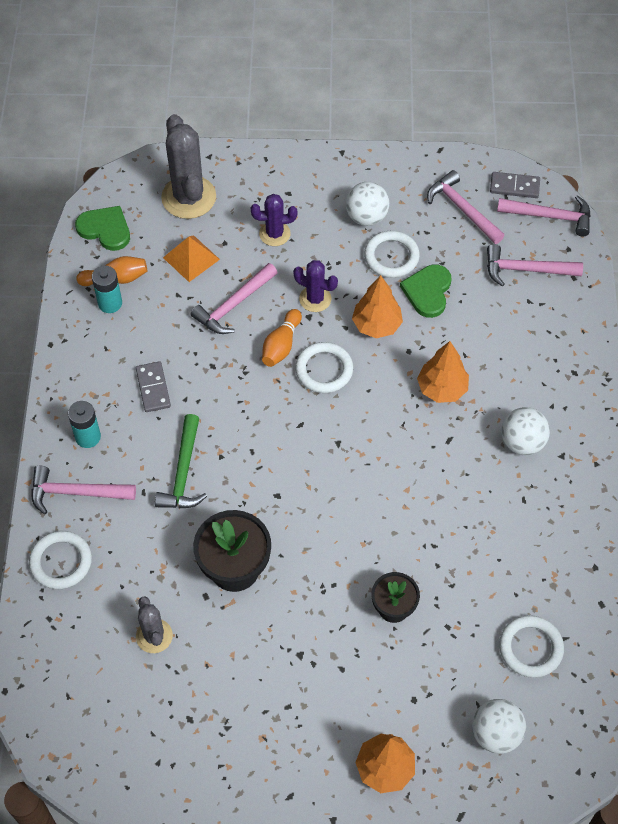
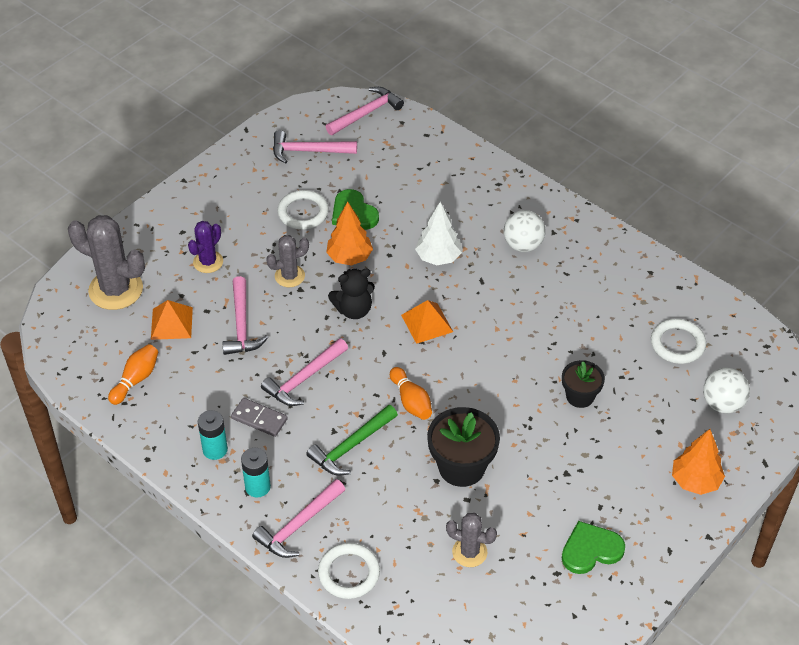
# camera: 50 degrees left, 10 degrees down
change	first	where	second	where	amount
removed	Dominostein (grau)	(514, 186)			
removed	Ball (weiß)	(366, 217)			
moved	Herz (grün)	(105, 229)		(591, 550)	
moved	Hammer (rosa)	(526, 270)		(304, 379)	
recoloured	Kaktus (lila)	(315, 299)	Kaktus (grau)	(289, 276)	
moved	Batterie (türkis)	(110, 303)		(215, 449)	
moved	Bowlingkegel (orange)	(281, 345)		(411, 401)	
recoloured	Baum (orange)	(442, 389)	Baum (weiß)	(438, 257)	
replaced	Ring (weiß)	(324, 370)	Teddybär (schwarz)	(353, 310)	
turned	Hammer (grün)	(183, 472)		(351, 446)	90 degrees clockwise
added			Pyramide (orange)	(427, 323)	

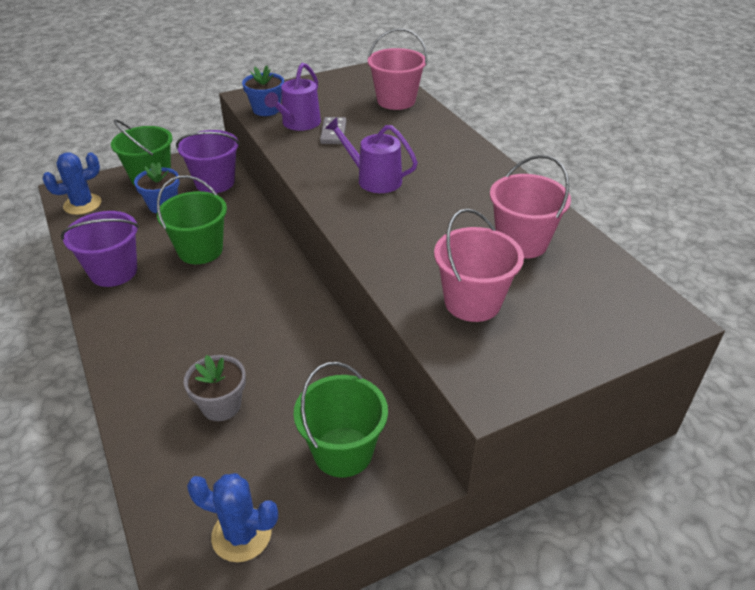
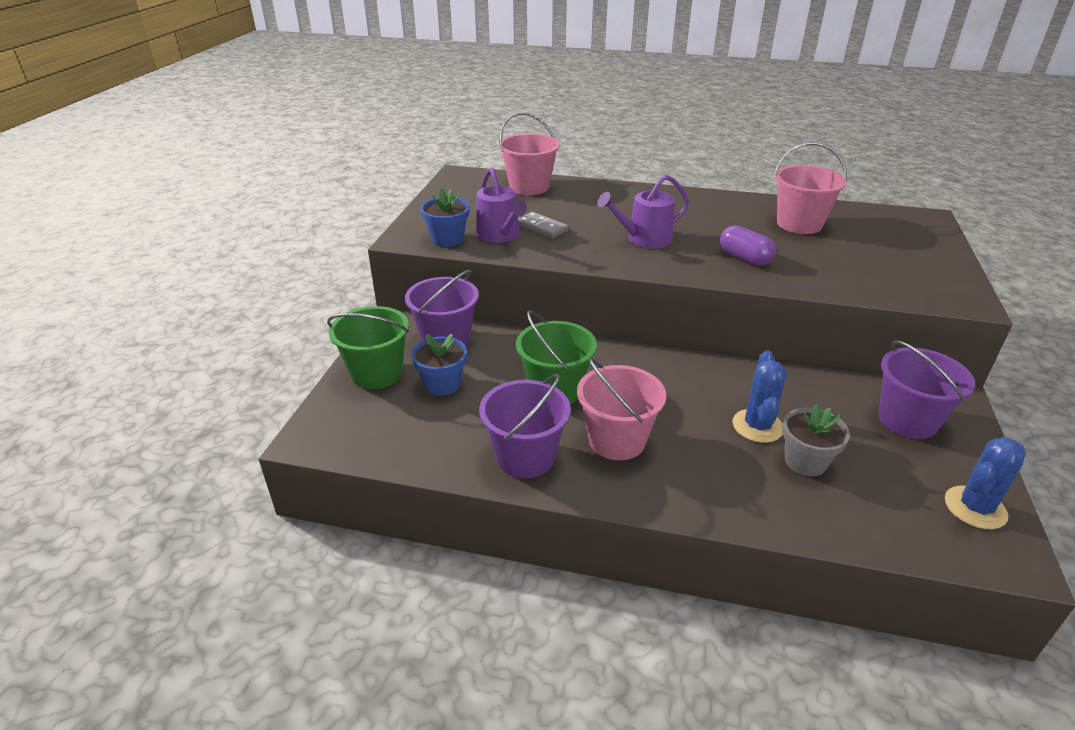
# camera: 50 degrees left, 5 degrees down
change	first	where	second	where	amount
moved	Kaktus (blau)	(82, 204)		(757, 426)	
moved	Eimer (rosa)	(472, 302)		(617, 440)	
recoloured	Eimer (grün)	(343, 452)	Eimer (lila)	(907, 420)	
added			Kapsel (lila)	(744, 258)	

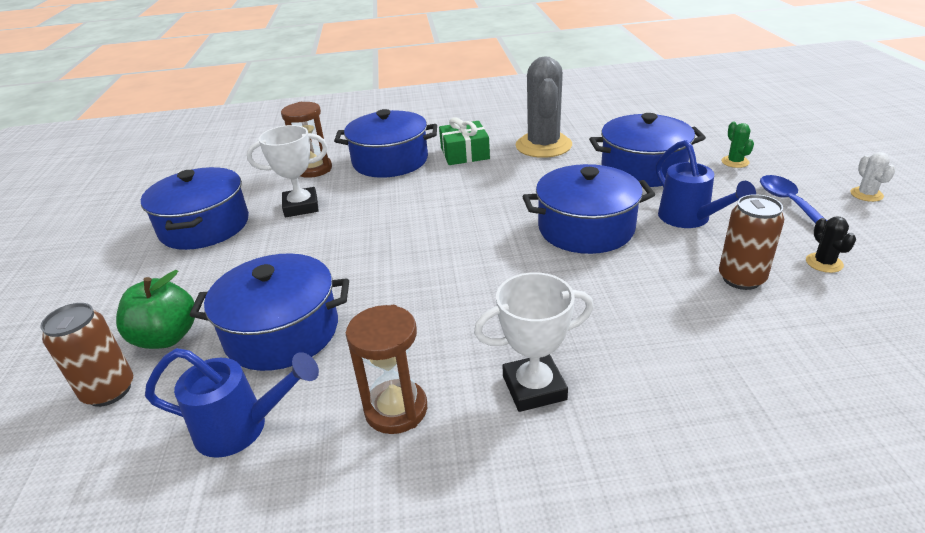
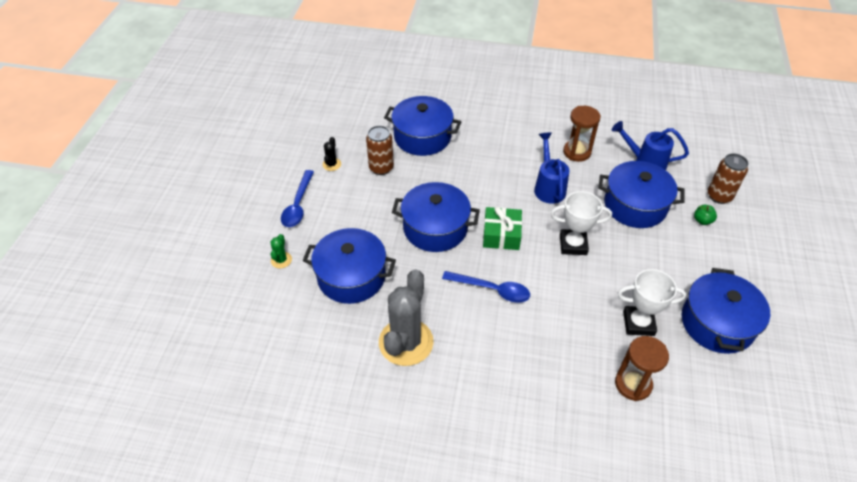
# camera: 165 degrees left, 15 degrees up
change	first	where	second	where	amount
moved	Kochtopf (blau)	(390, 161)		(422, 137)	
moved	Geschenk (grün)	(465, 153)		(501, 235)	
moved	Gießkanne (blau)	(690, 219)		(548, 186)	
removed	Kaktus (weiß)	(866, 194)			
resized	Apfel (grün)	(167, 337)		(702, 221)	x0.52
moved	Pokal (weiß)	(534, 388)		(573, 244)	
added			Löffel (blau)	(492, 290)	

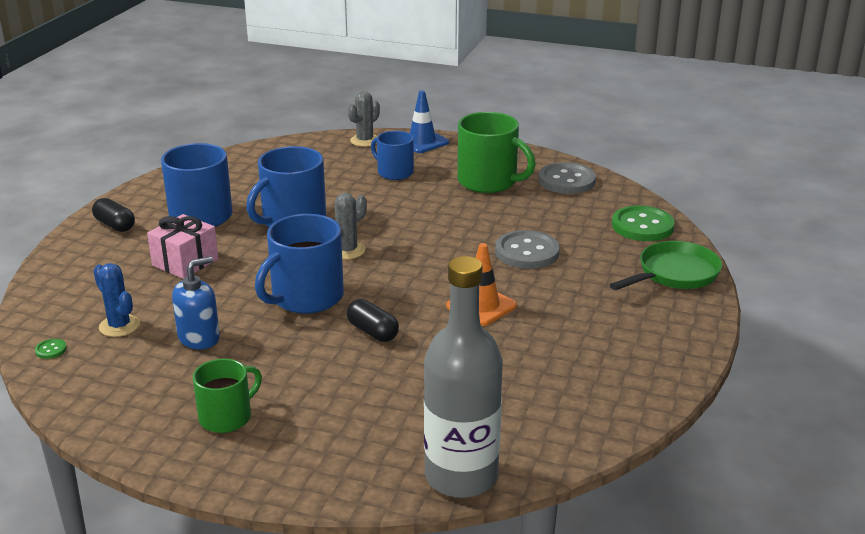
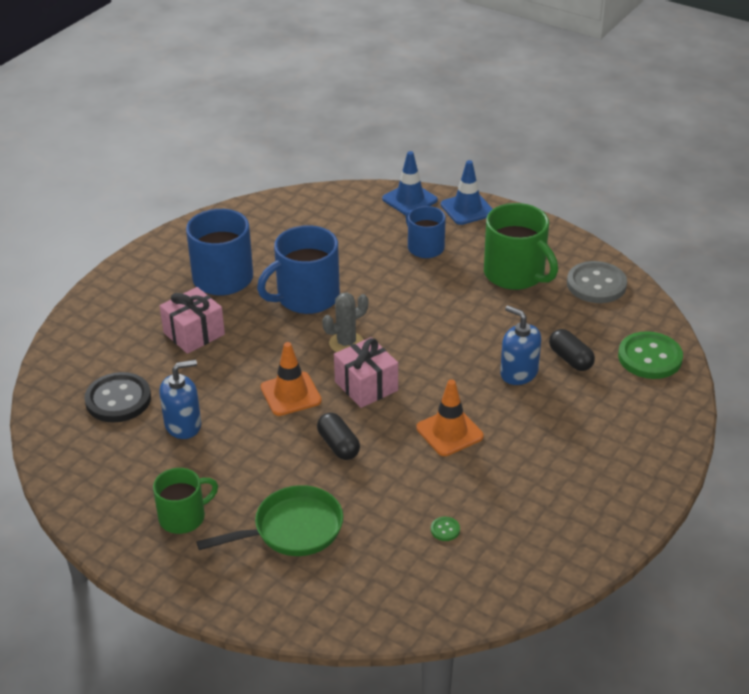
# camera: 15 degrees right, 10 degrees up
change	first	where	second	where	amount
replaced	Kaktus (grau)	(365, 141)	Leitkegel (blau)	(409, 199)	
moved	Kapsel (schwarz)	(115, 225)		(570, 359)	
replaced	Tasse (blau)	(306, 297)	Leitkegel (orange)	(291, 394)	
replaced	Knopf (grau)	(527, 252)	Seifenspender (blau)	(519, 373)	
moved	Pfanne (grün)	(674, 274)		(292, 529)	
removed	Flasche (grau)	(461, 476)			
replaced	Kaktus (blau)	(119, 326)	Knopf (schwarz)	(118, 399)	
moved	Knopf (grün)	(51, 350)		(445, 529)	
added			Geschenk (rosa)	(366, 386)	

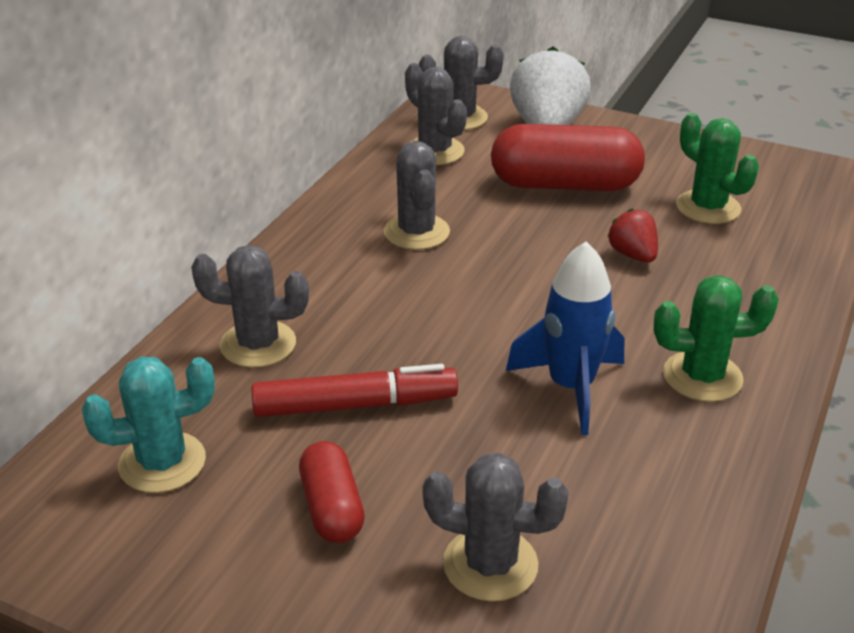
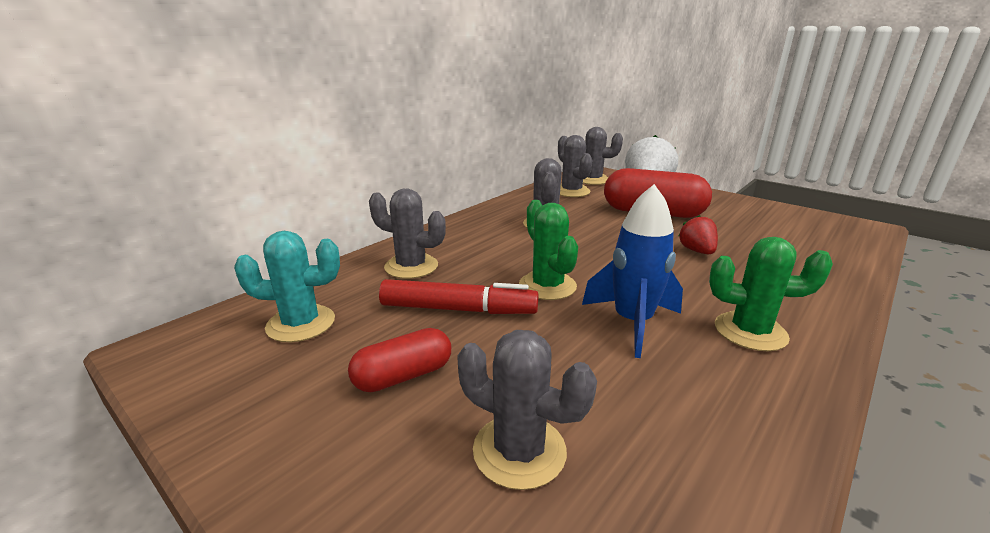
# camera: 15 degrees right, 10 degrees down
change	first	where	second	where	amount
moved	Kaktus (grün)	(708, 207)		(547, 286)	
turned	Kapsel (rot)	(332, 508)		(403, 376)	60 degrees clockwise

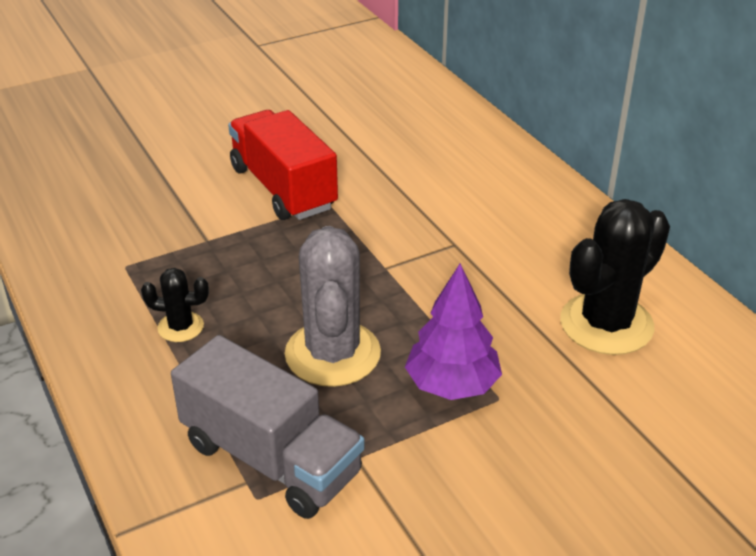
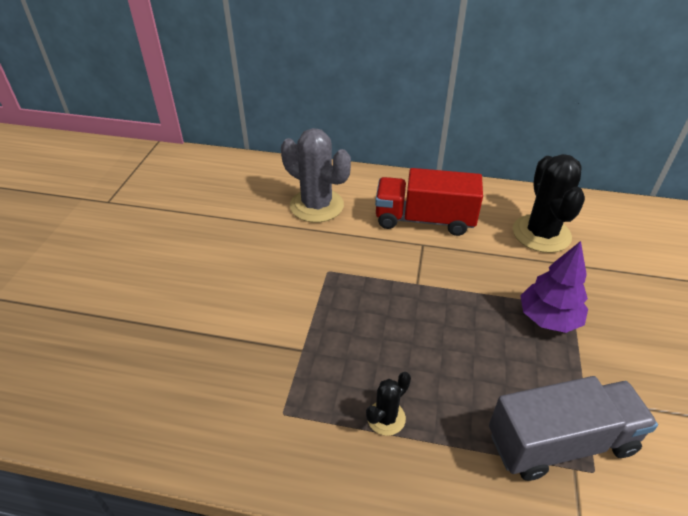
# camera: 50 degrees left, 5 degrees up
change	first	where	second	where	amount
moved	Lastwagen (rot)	(283, 188)		(424, 220)	
moved	Kaktus (grau)	(332, 354)		(317, 206)	

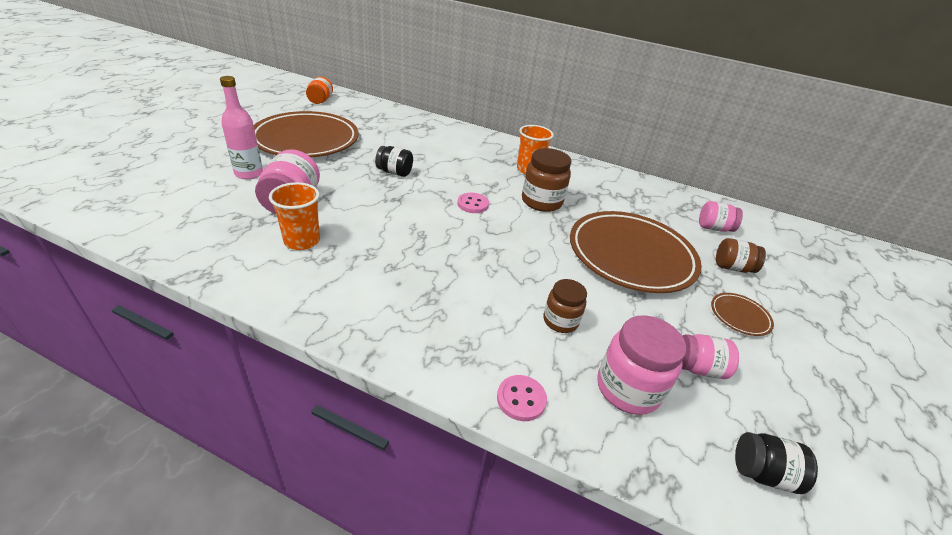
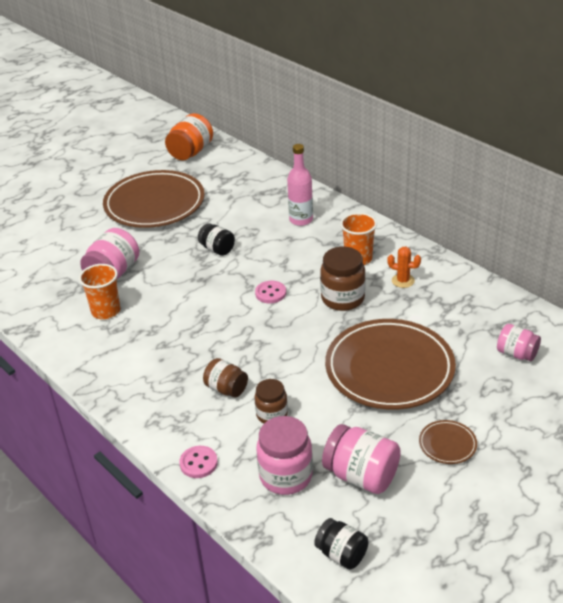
# camera: 30 degrees right, 0 degrees up
change	first	where	second	where	amount
moved	Flasche (rosa)	(249, 173)		(301, 220)	
resized	Einmachglas (orange)	(320, 100)		(191, 152)	x1.58
moved	Einmachglas (braun)	(732, 267)		(226, 389)	
resized	Einmachglas (rosa)	(698, 368)		(361, 475)	x1.58
added			Kaktus (orange)	(403, 281)	

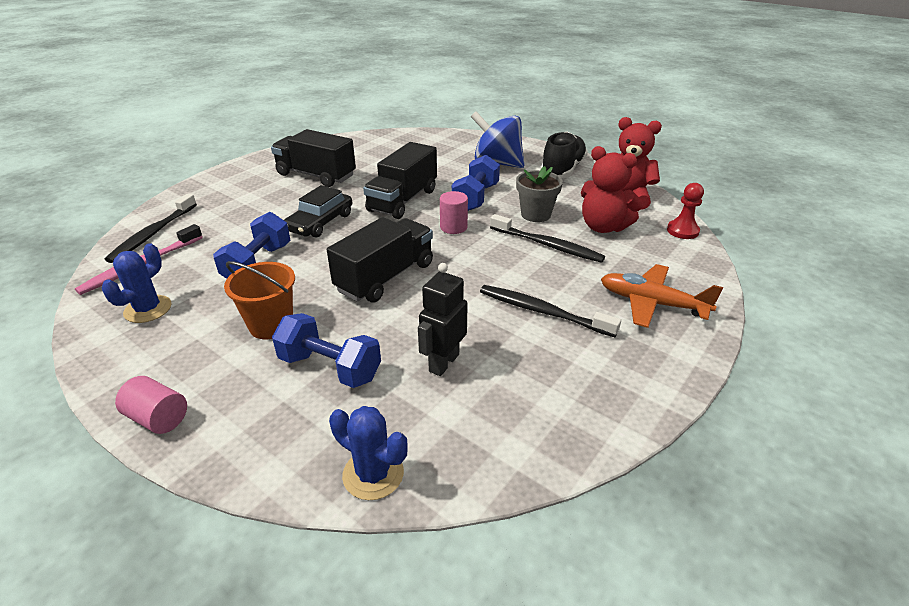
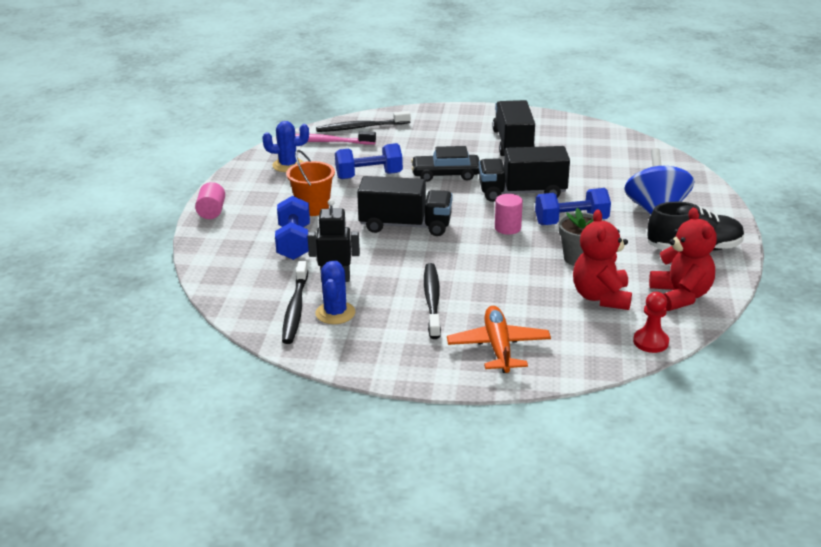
# camera: 60 degrees right, 5 degrees down
change	first	where	second	where	amount
moved	Zahnbürste (schwarz)	(547, 245)		(295, 308)	
moved	Kaktus (blau)	(373, 474)		(335, 313)	

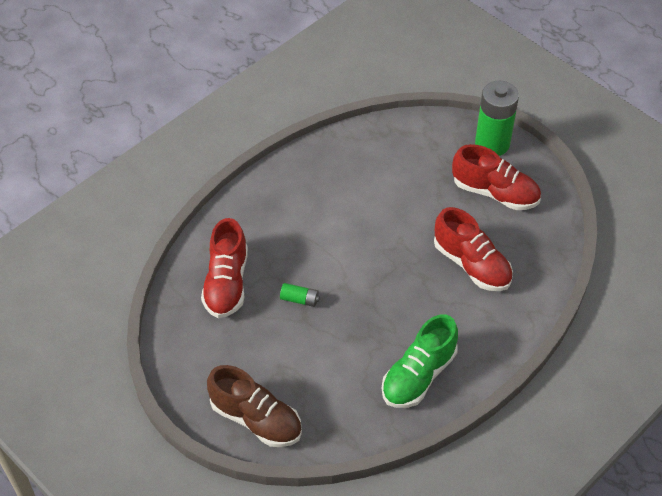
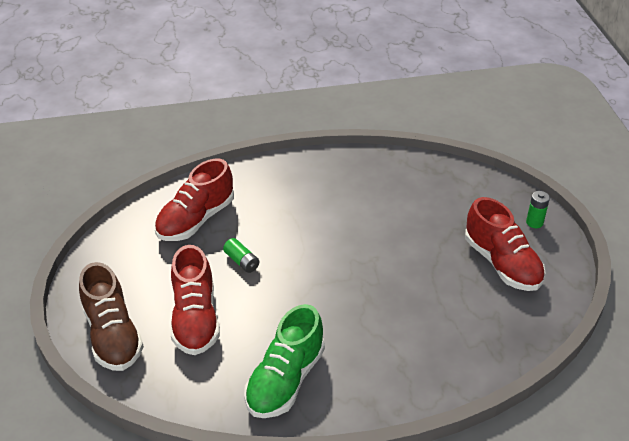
# camera: 35 degrees right, 10 degrees down
change	first	where	second	where	amount
resized	Batterie (grün)	(492, 144)		(534, 222)	x0.44
moved	Schuh (rot)	(471, 264)		(195, 318)	
turned	Schuh (grün)	(418, 375)		(285, 380)	45 degrees counterclockwise

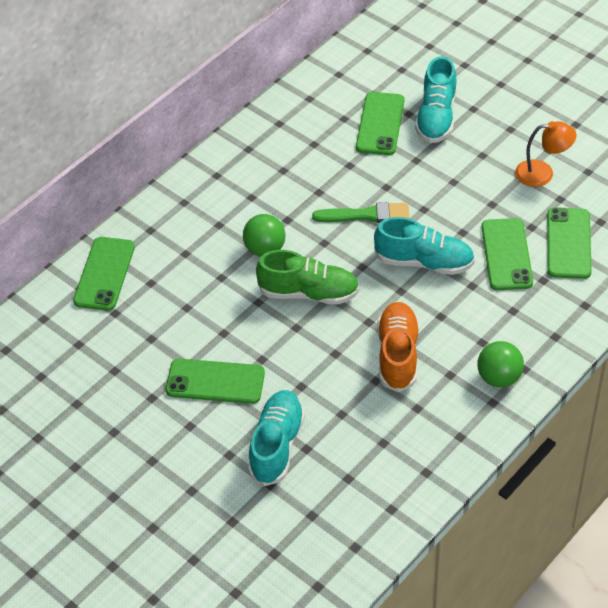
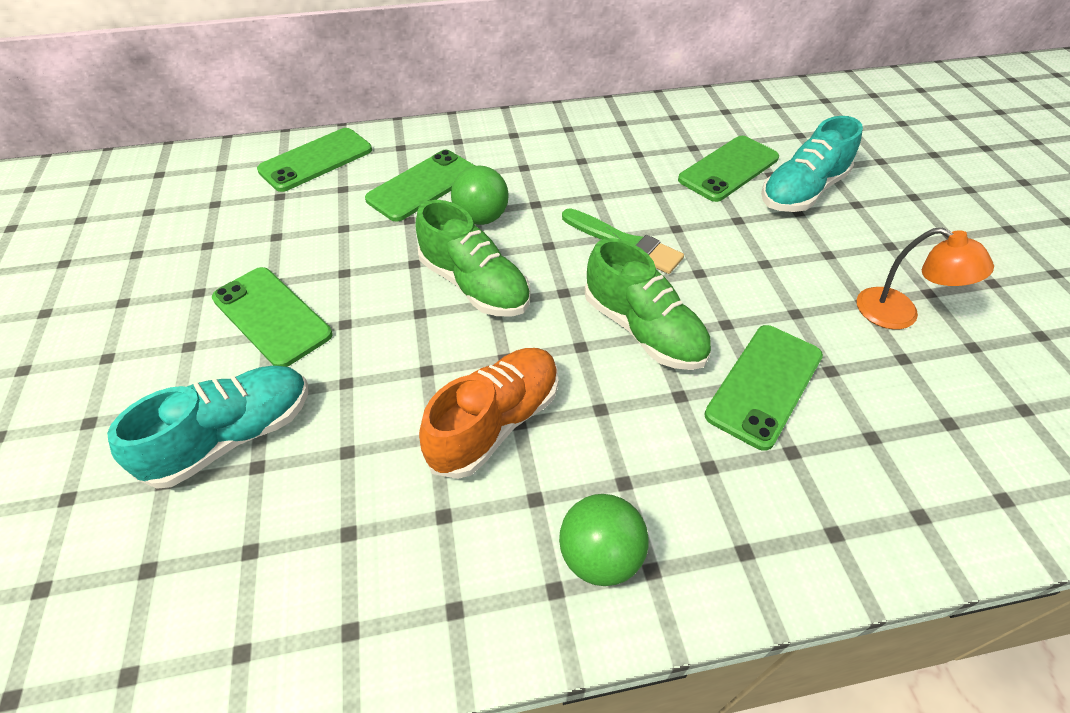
# camera: 35 degrees right, 0 degrees up
change	first	where	second	where	amount
moved	Handy (grün)	(568, 243)		(423, 186)	
recoloured	Schuh (türkis)	(424, 262)	Schuh (grün)	(643, 330)	

